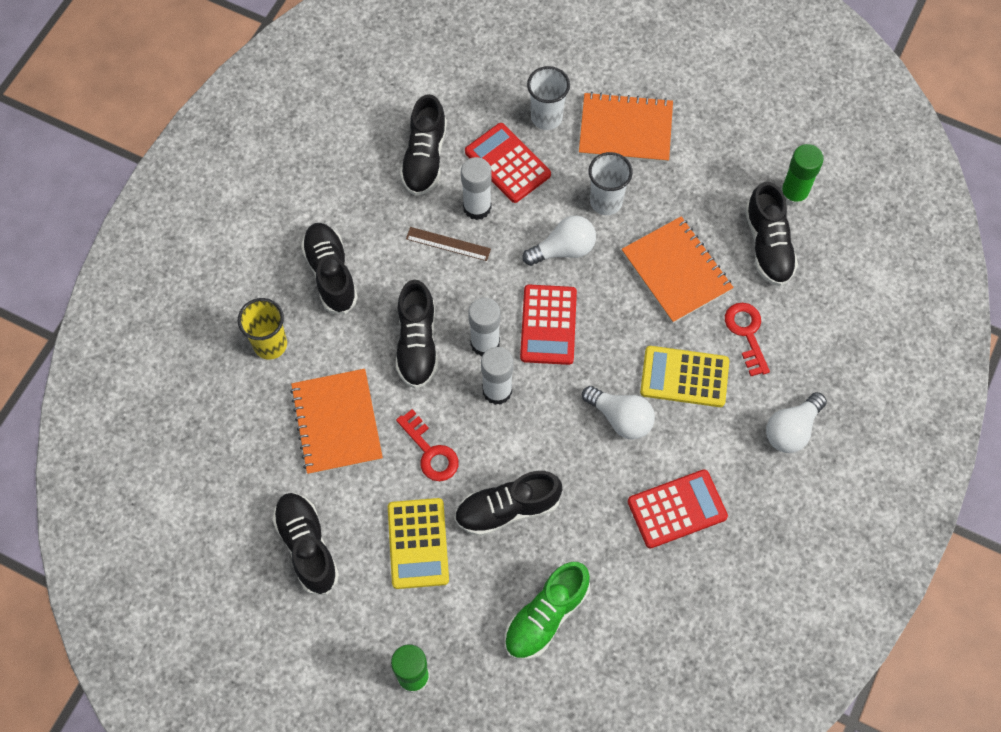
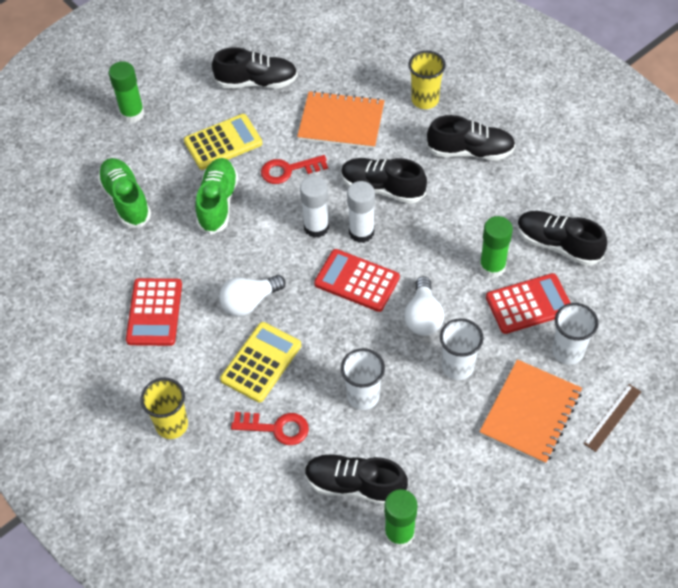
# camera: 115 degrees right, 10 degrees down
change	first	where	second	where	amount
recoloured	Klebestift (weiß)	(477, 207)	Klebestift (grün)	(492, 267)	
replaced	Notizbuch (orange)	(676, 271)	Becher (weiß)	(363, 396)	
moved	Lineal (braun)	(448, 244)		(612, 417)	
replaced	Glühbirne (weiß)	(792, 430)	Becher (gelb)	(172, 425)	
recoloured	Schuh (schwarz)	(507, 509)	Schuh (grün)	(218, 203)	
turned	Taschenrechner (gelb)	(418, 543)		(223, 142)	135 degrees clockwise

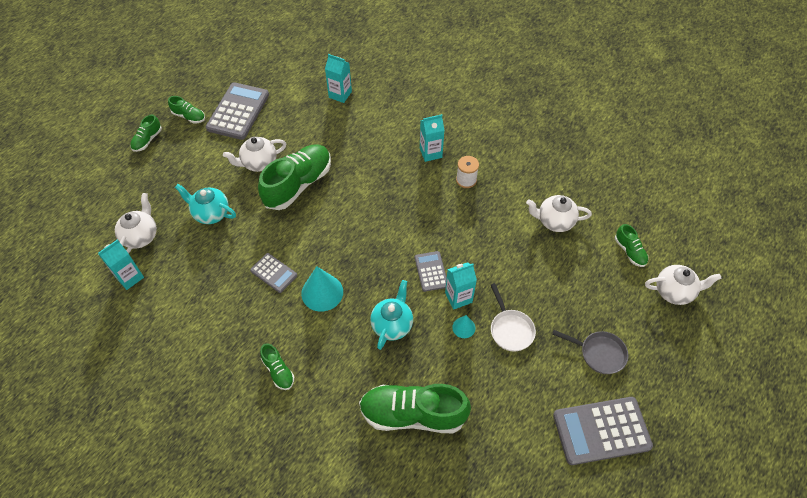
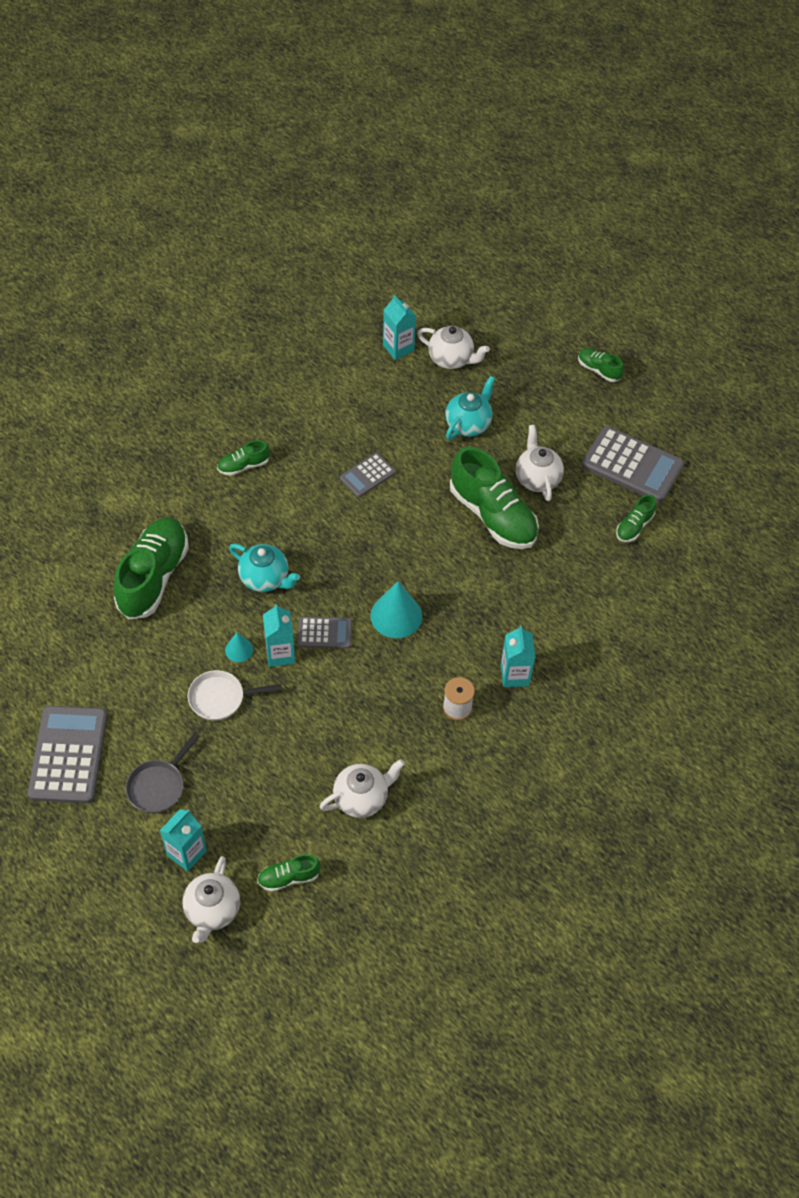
# camera: 100 degrees right, 0 degrees up
change	first	where	second	where	amount
moved	Getränkekarton (türkis)	(340, 94)		(186, 853)	
moved	Schuh (grün)	(189, 116)		(634, 526)	
turned	Teekanne (weiß)	(554, 221)		(361, 798)	45 degrees clockwise
moved	Kegel (türkis)	(322, 292)		(396, 615)	

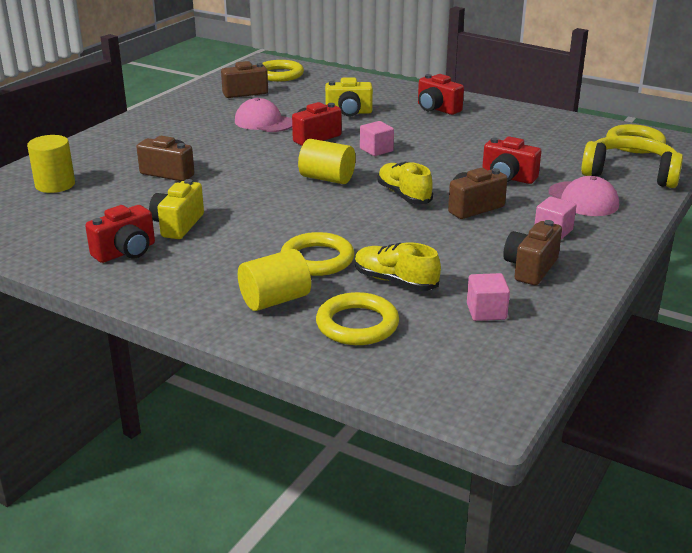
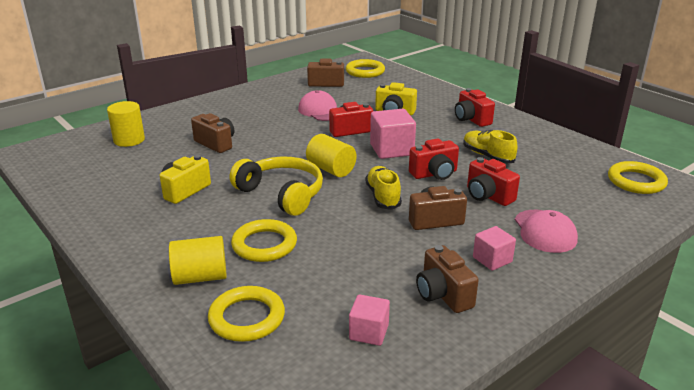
# camera: 20 degrees right, 0 degrees up
change	first	where	second	where	amount
resized	Kubus (rosa)	(376, 150)		(391, 150)	x1.66
moved	Kopfhörer (gelb)	(630, 173)		(282, 194)	
moved	Kamera (rot)	(126, 252)		(434, 174)	
turned	Kamera (braun)	(530, 268)		(443, 295)	75 degrees counterclockwise
moved	Schuh (gelb)	(395, 281)		(487, 156)	

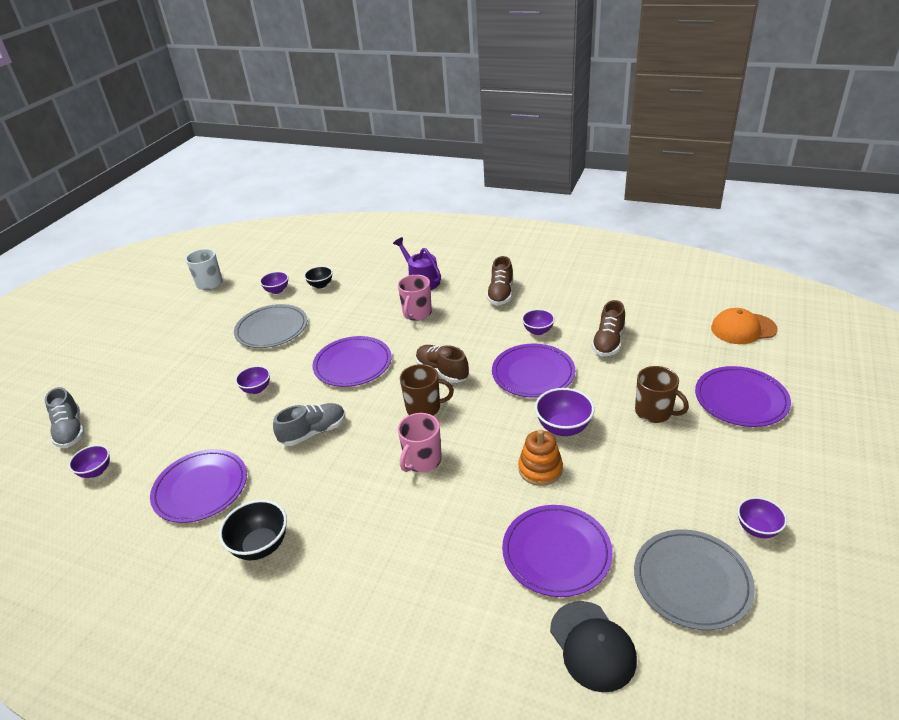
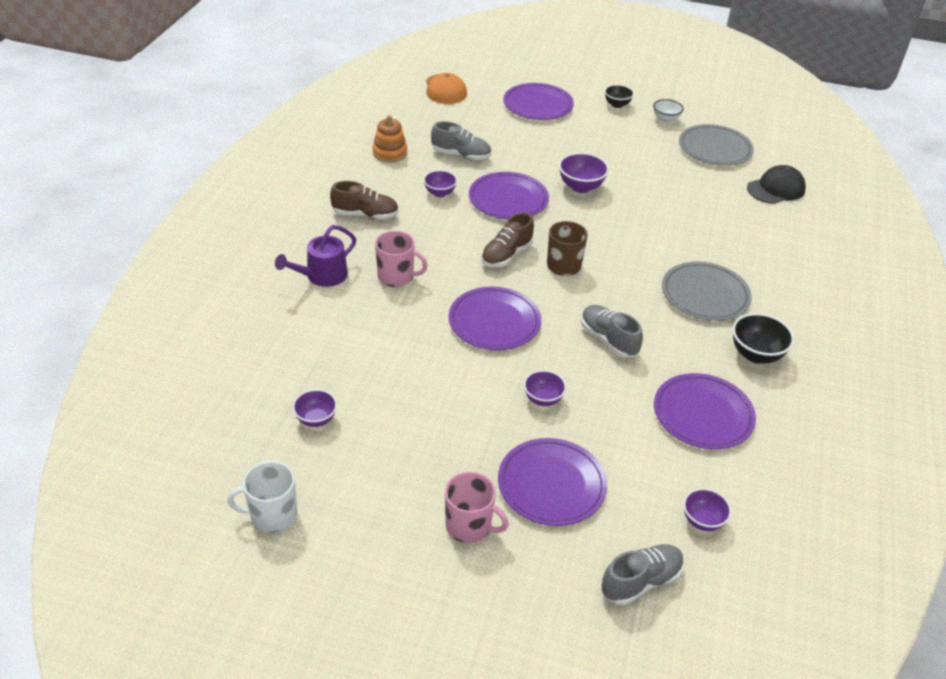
# camera: 100 degrees left, 5 degrees up
change	first	where	second	where	amount
moved	Schüssel (schwarz)	(321, 285)		(617, 105)	
recoloured	Schuh (braun)	(608, 342)	Schuh (grau)	(461, 155)	
moved	Teller (grau)	(272, 329)		(705, 294)	
removed	Tasse (braun)	(654, 412)			
moved	Tasse (rosa)	(422, 460)		(469, 526)	
moved	Stapelspielzeug (orange)	(540, 469)		(390, 153)	
recoloured	Schüssel (lila)	(757, 529)	Schüssel (weiß)	(665, 120)	
moved	Teller (lila)	(556, 552)		(551, 484)	

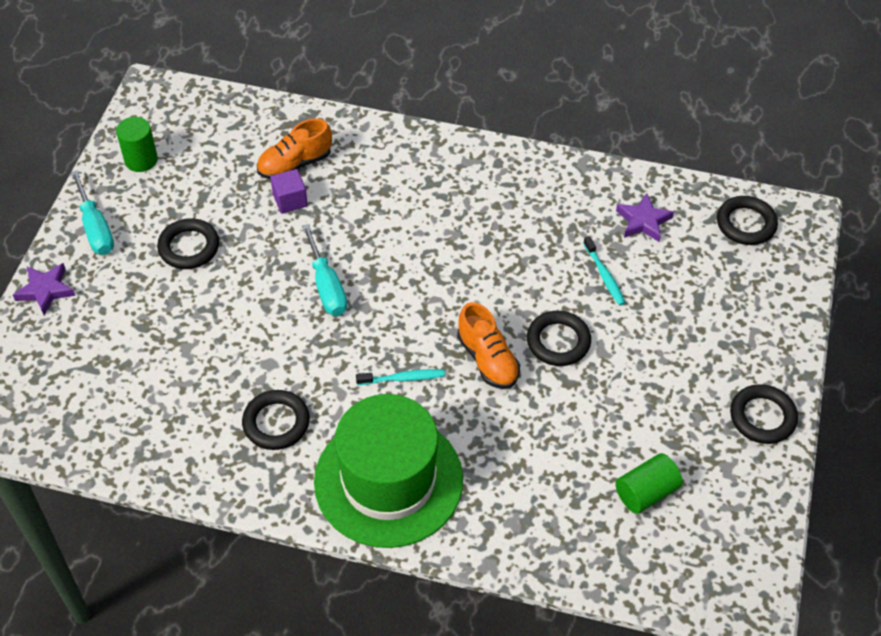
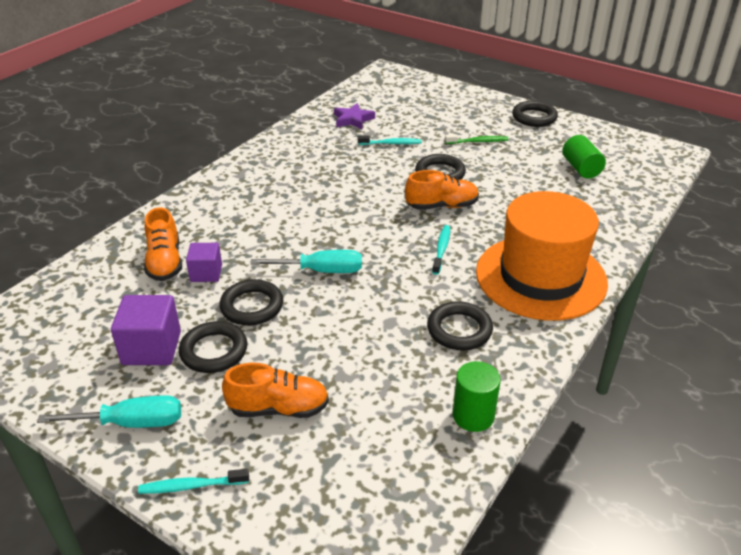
# camera: 70 degrees left, 15 degrees down
change	first	where	second	where	amount
moved	Vollzylinder (grün)	(141, 160)		(473, 416)	
moved	Ring (schwarz)	(746, 224)		(252, 306)	
replaced	Stern (lila)	(45, 290)	Zahnbürste (türkis)	(192, 486)	
recoloured	Hut (grün)	(388, 480)	Hut (orange)	(540, 277)	
added			Zahnbürste (grün)	(478, 142)	
added			Kubus (lila)	(152, 348)	
added			Schuh (orange)	(278, 408)	

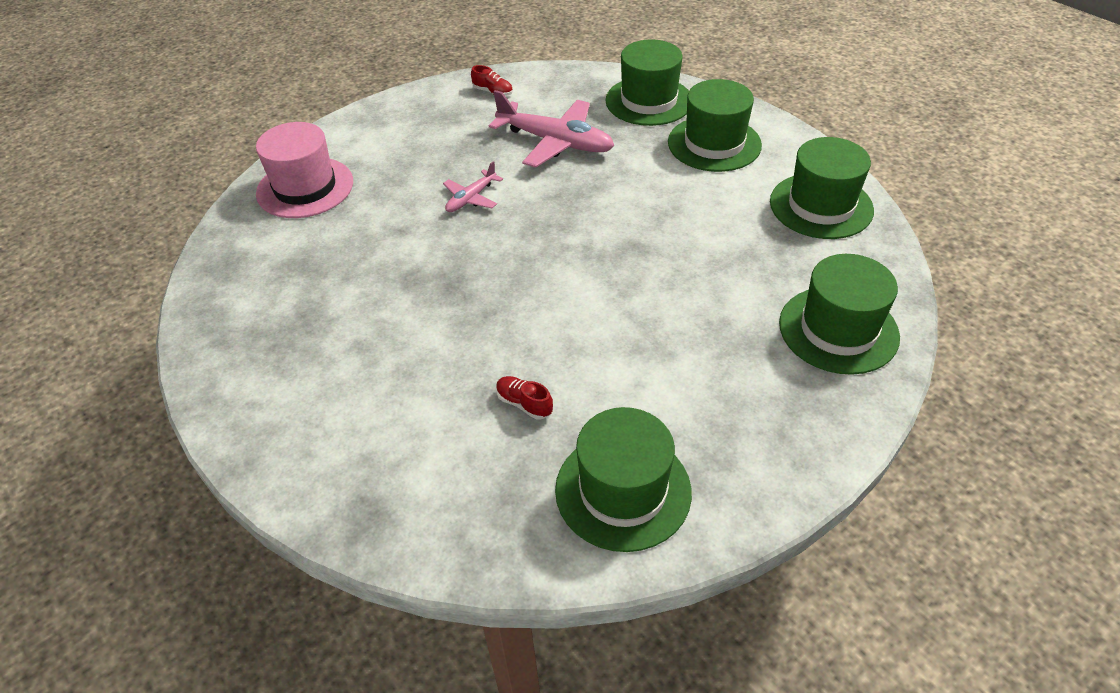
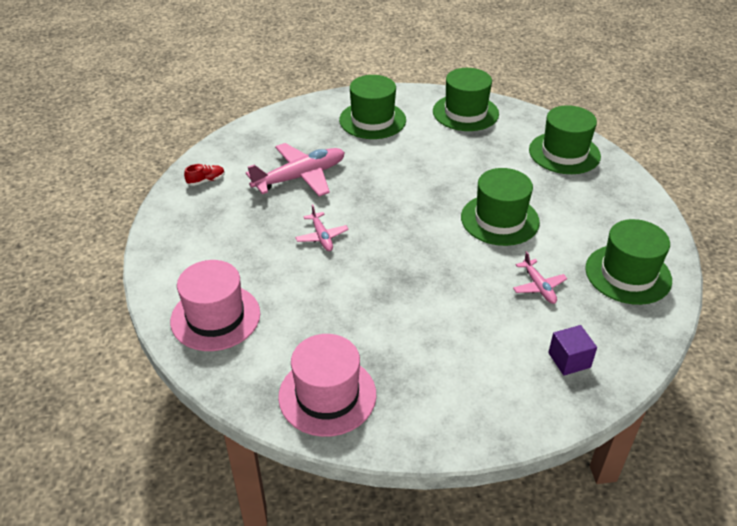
# camera: 60 degrees left, 5 degrees down
change	first	where	second	where	amount
moved	Hut (grün)	(649, 101)		(499, 219)	
replaced	Schuh (rot)	(524, 403)	Flugzeug (rosa)	(538, 286)	
added			Kubus (lila)	(569, 360)	
added			Hut (rosa)	(327, 395)	

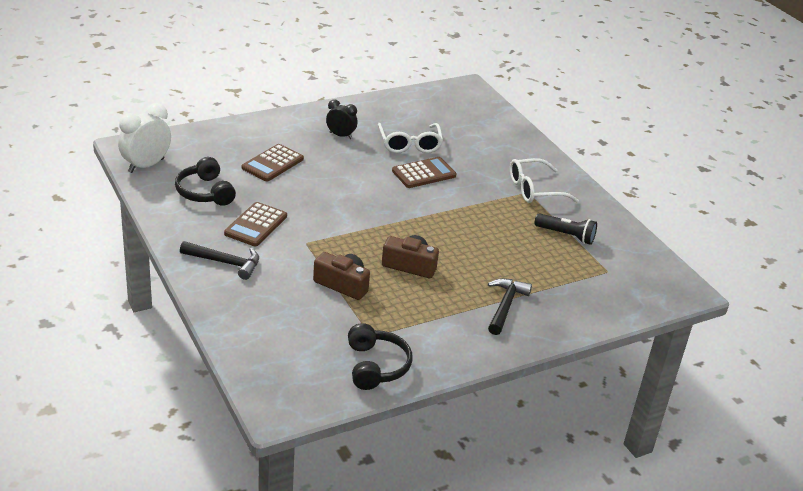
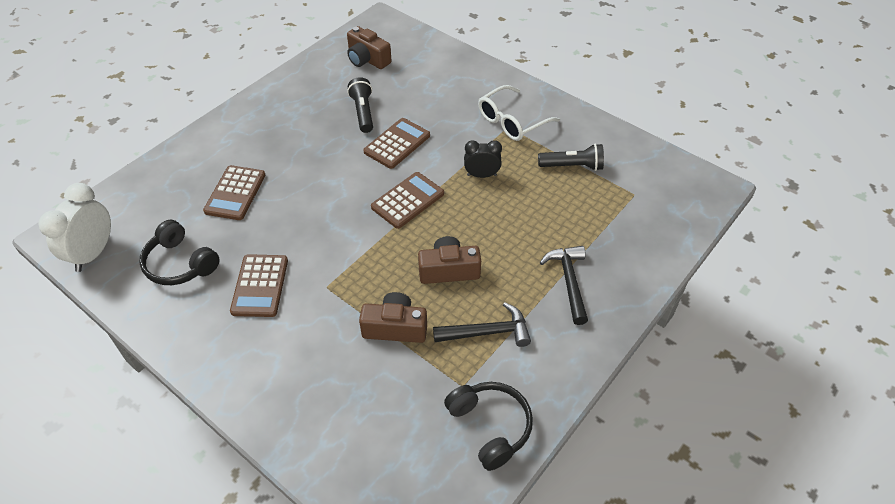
# camera: 20 degrees left, 15 degrees up
change	first	where	second	where	amount
moved	Wecker (schwarz)	(340, 135)		(481, 175)	
replaced	Brille (weiß)	(409, 144)	Taschenlampe (schwarz)	(363, 112)	
moved	Hammer (schwarz)	(225, 263)		(487, 332)	
added			Kamera (braun)	(367, 59)	
added			Taschenrechner (braun)	(408, 200)	

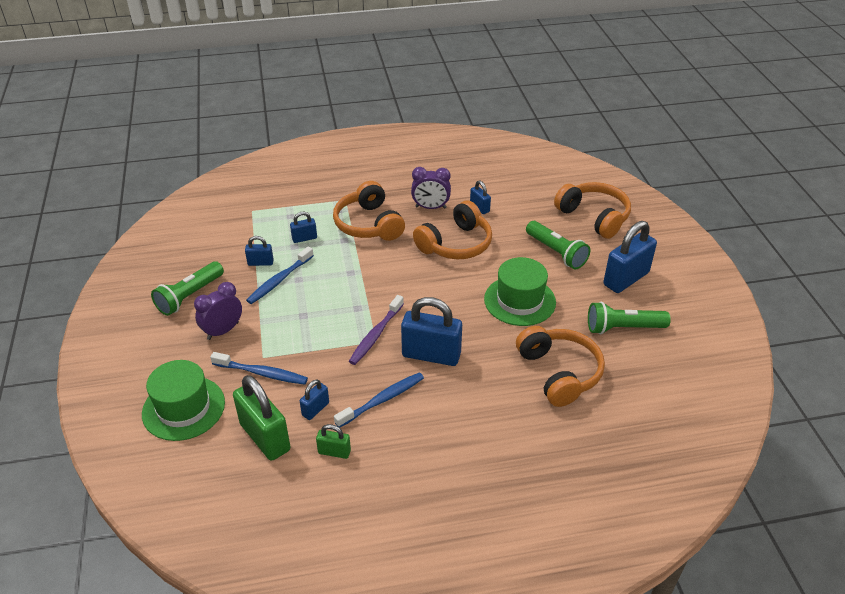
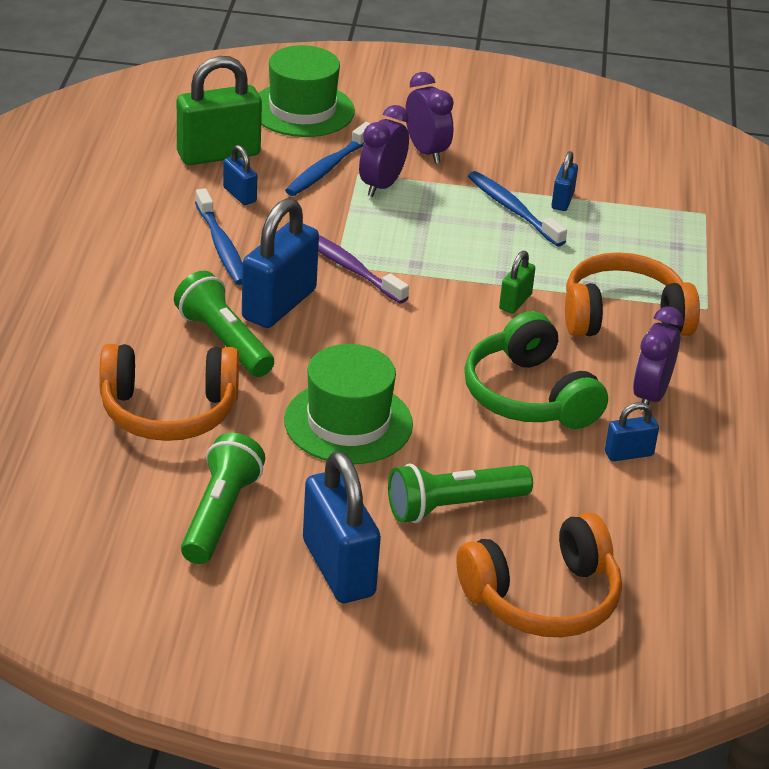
# camera: 105 degrees right, 5 degrees down
change	first	where	second	where	amount
recoloured	Kopfhörer (orange)	(455, 244)	Kopfhörer (grün)	(529, 396)	
removed	Vorhängeschloss (blau)	(304, 238)			
moved	Taschenlampe (grün)	(189, 296)		(224, 341)	
moved	Vorhängeschloss (grün)	(334, 452)		(515, 302)	
added			Wecker (lila)	(381, 185)	

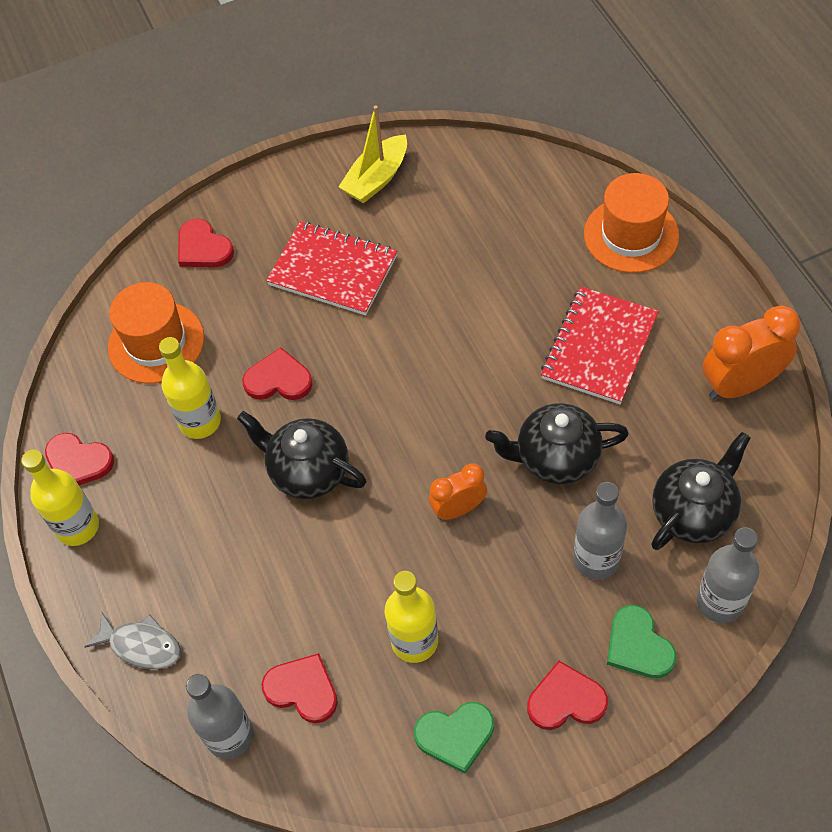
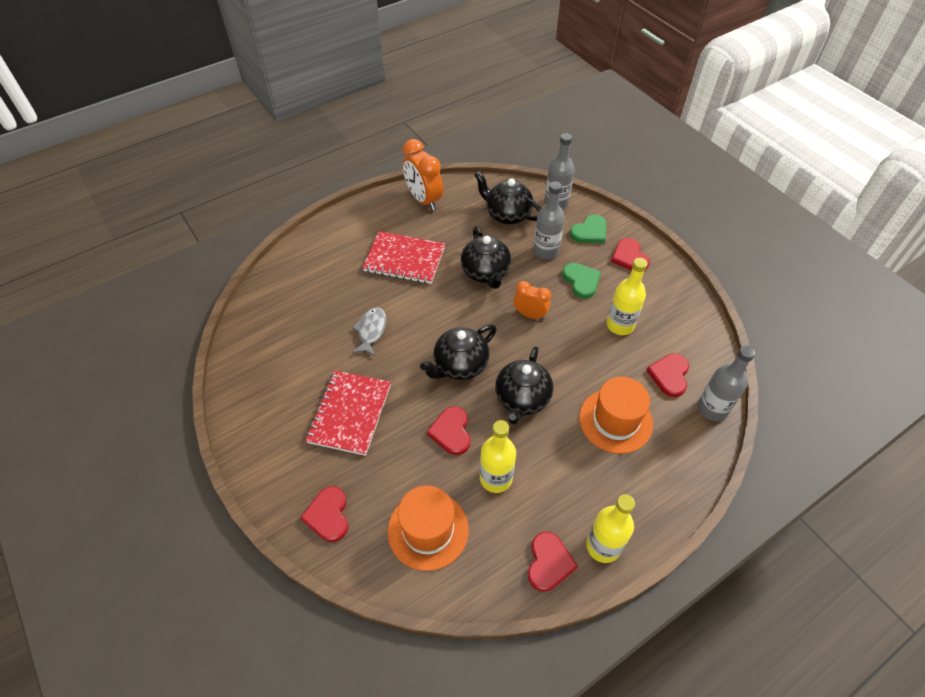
# camera: 105 degrees left, 5 degrees down
change	first	where	second	where	amount
removed	Boot (gelb)	(376, 178)			
moved	Hut (orange)	(631, 235)		(615, 420)	
turned	Herz (rot)	(203, 248)		(328, 515)	135 degrees clockwise
turned	Wecker (orange)	(458, 509)		(530, 314)	150 degrees clockwise
moved	Fisch (grau)	(141, 645)		(371, 331)	
moved	Herz (grün)	(455, 736)		(581, 281)	
added			Teekanne (schwarz)	(460, 365)	

